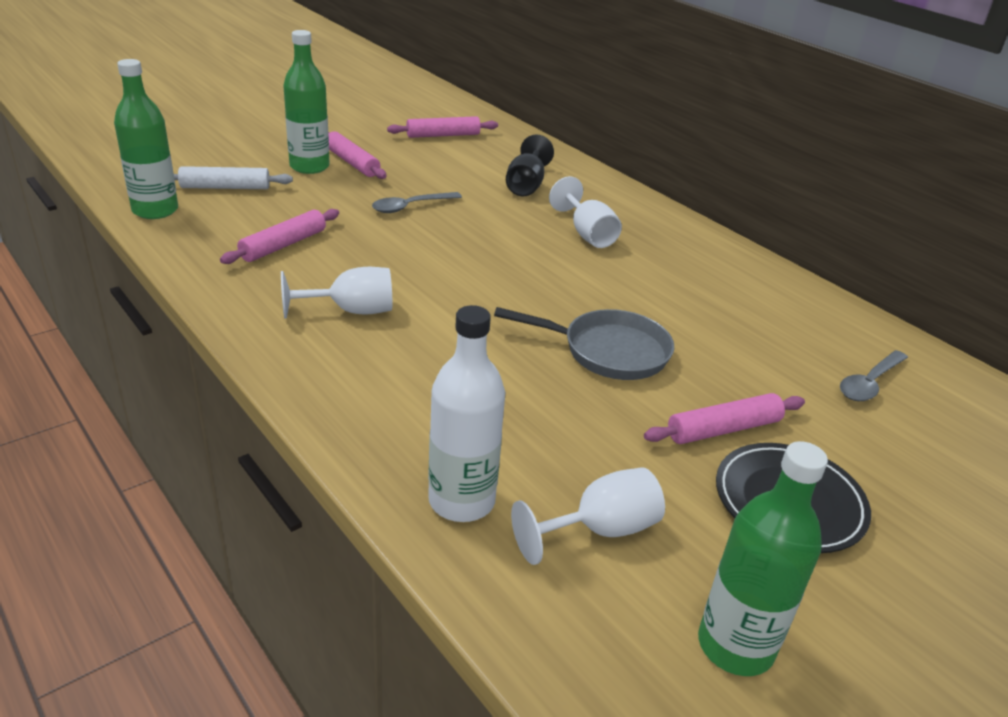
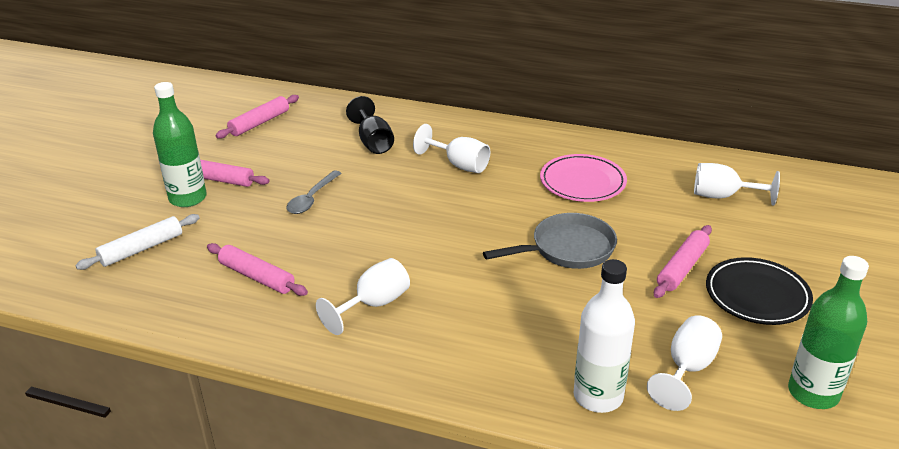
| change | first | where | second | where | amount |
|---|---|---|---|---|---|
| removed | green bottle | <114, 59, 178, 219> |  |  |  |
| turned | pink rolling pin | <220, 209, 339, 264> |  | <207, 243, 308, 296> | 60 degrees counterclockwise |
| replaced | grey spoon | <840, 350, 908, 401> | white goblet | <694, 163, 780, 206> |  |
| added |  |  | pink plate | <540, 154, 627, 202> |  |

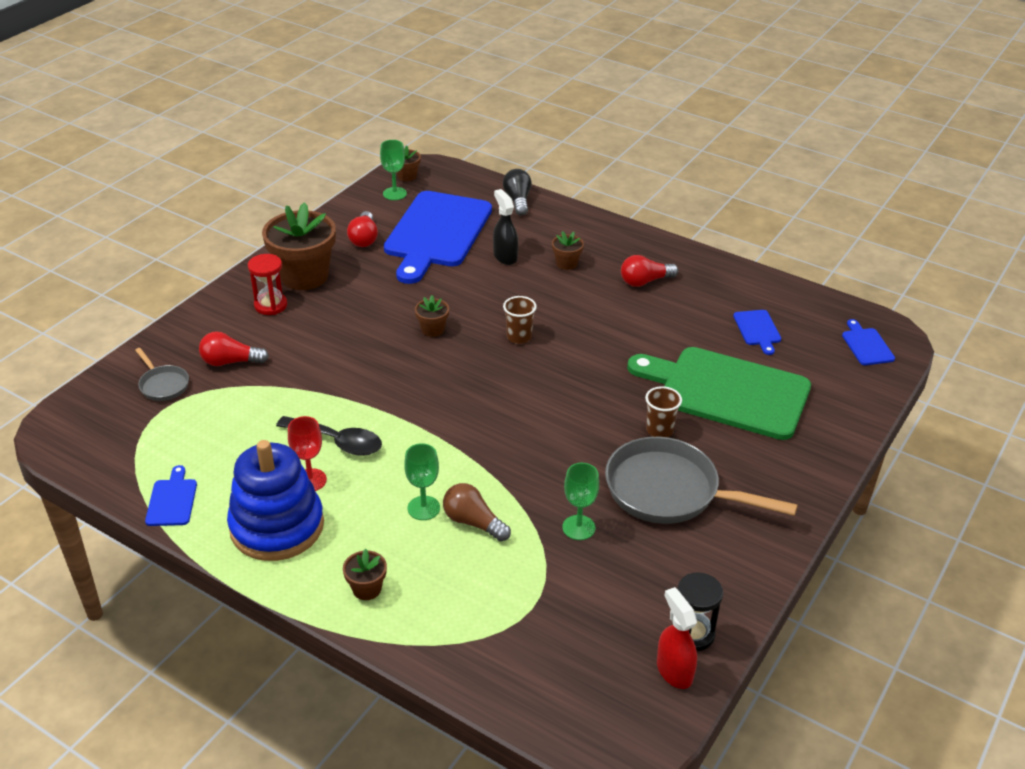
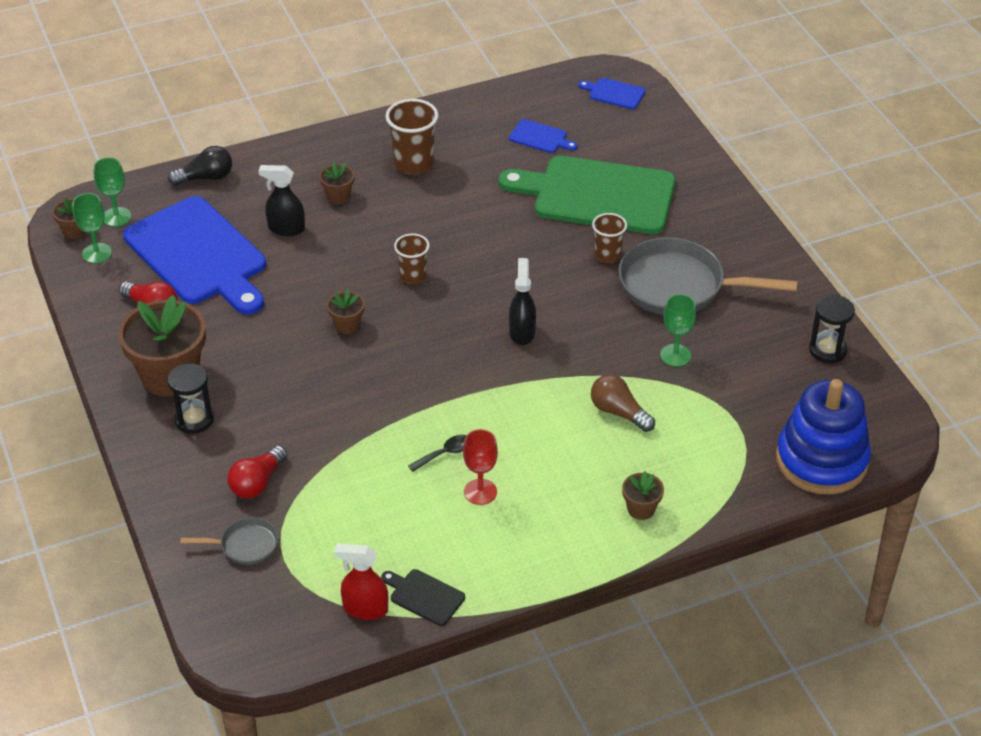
| change | first | where | second | where | amount |
|---|---|---|---|---|---|
| turned | black light bulb | <503, 169, 532, 216> |  | <168, 146, 232, 186> | 135 degrees clockwise |
| recoloured | red hourglass | <248, 254, 287, 315> | black hourglass | <167, 363, 214, 434> |  |
| replaced | red light bulb | <621, 255, 678, 287> | brown cup | <385, 99, 438, 175> |  |
| turned | green cutting board | <627, 347, 811, 440> |  | <499, 156, 676, 234> | 45 degrees clockwise |
| resized | black spoon | <276, 416, 382, 456> |  | <408, 435, 466, 472> | x0.58 |
| turned | grey pan | <605, 437, 798, 524> |  | <619, 237, 798, 315> | 45 degrees clockwise |
| moved | blue stacking toy | <227, 440, 324, 561> |  | <776, 379, 871, 495> |  |
| moved | green goblet | <404, 443, 440, 520> |  | <93, 157, 131, 227> |  |
| recoloured | blue cutting board | <145, 465, 197, 526> | black cutting board | <381, 569, 465, 626> |  |
| turned | brown light bulb | <443, 483, 511, 541> |  | <591, 374, 655, 432> | 60 degrees clockwise |
| moved | red spray bottle | <657, 587, 697, 689> |  | <334, 544, 388, 620> |  |
| added |  |  | black spray bottle | <509, 258, 536, 345> |  |

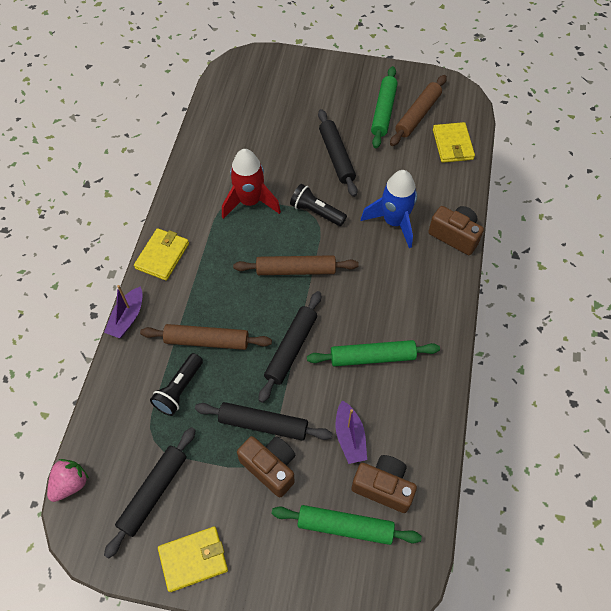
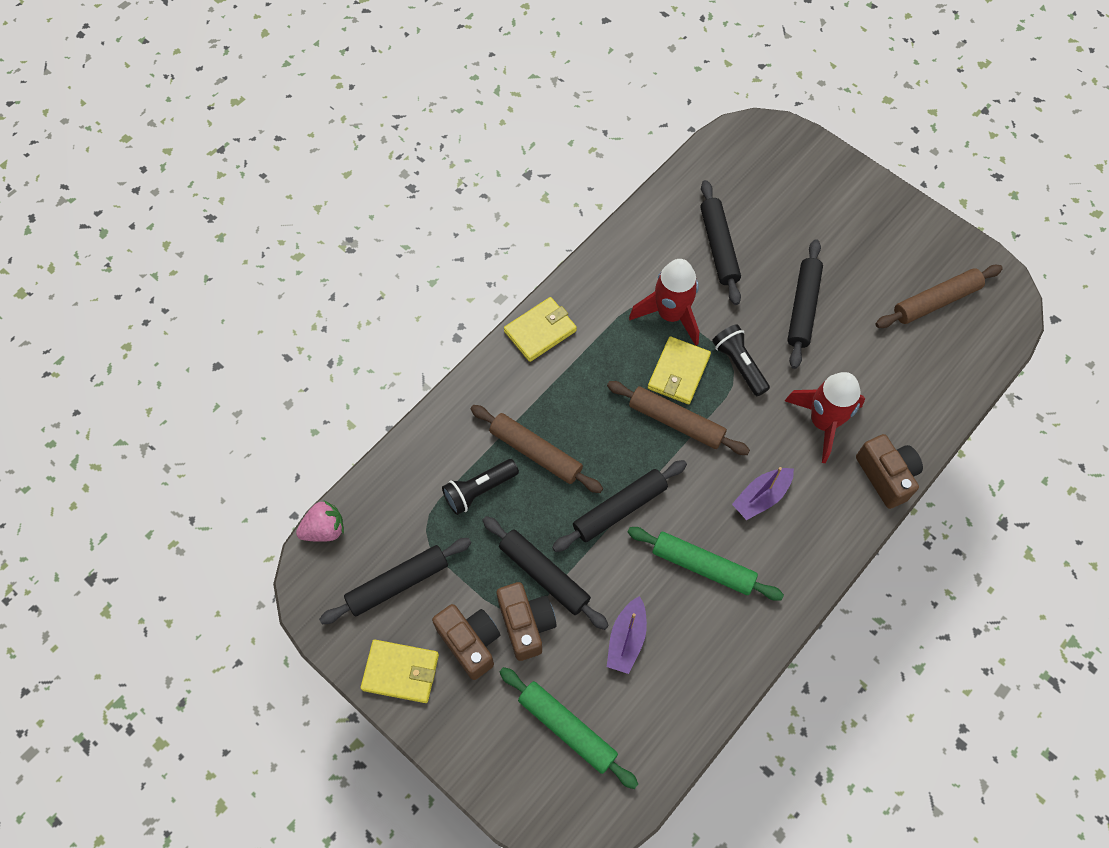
| change | first | where | second | where | amount |
|---|---|---|---|---|---|
| removed | green rolling pin | <371, 66, 398, 148> |  |  |  |
| moved | yellow wallet | <433, 122, 475, 163> |  | <648, 336, 711, 404> |  |
| recoloured | blue rocket | <361, 170, 417, 248> | red rocket | <785, 372, 865, 463> |  |
| moved | purple boat | <104, 285, 143, 338> |  | <732, 467, 794, 520> |  |
| moved | brown camera | <352, 455, 417, 513> |  | <432, 604, 500, 680> |  |
| added |  |  | black rolling pin | <700, 180, 741, 305> |  |

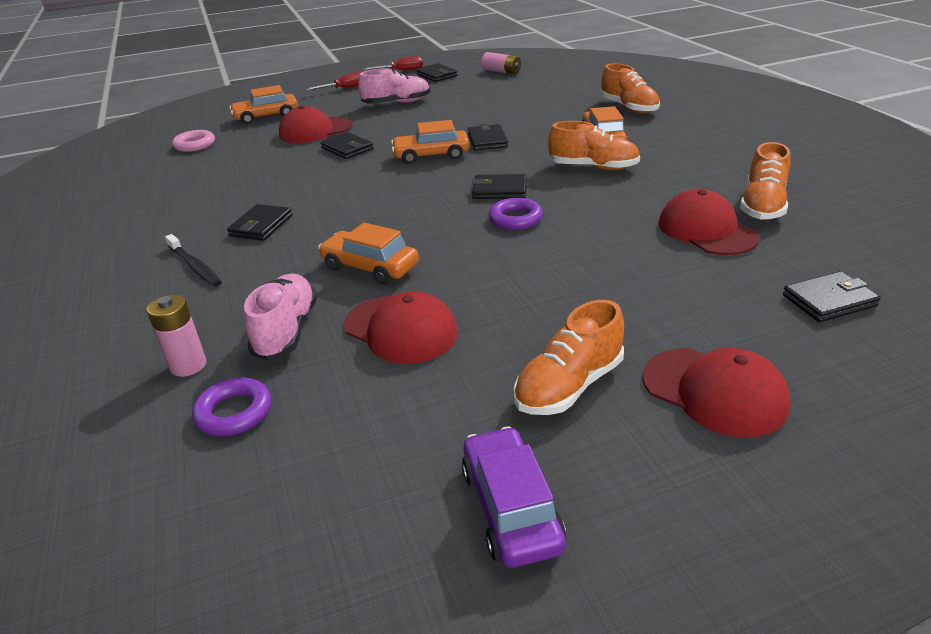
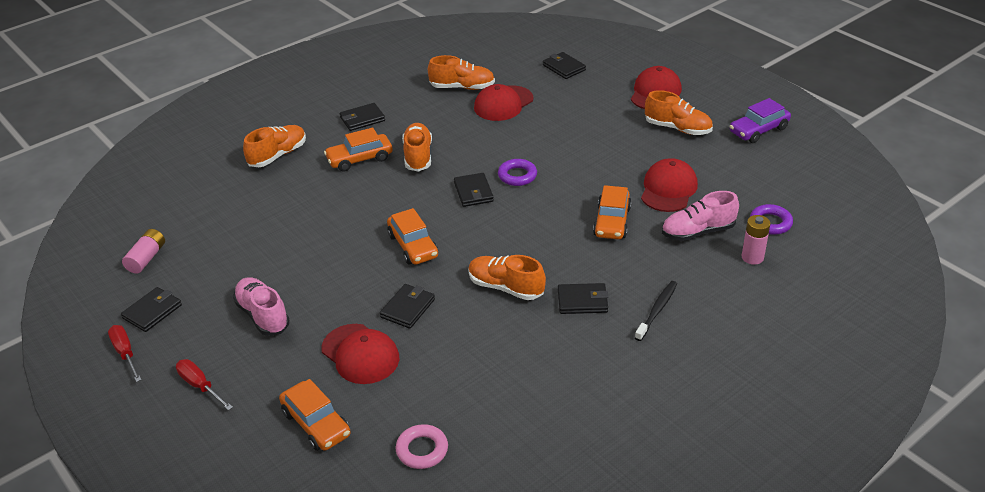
| change | first | where | second | where | amount |
|---|---|---|---|---|---|
| moved | black wallet | <468, 123, 508, 150> |  | <340, 103, 385, 131> |  |
| added |  |  | orange shoe | <468, 255, 546, 300> |  |

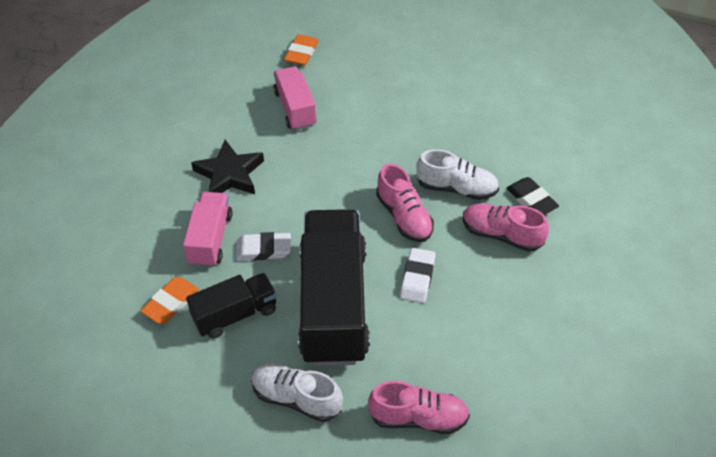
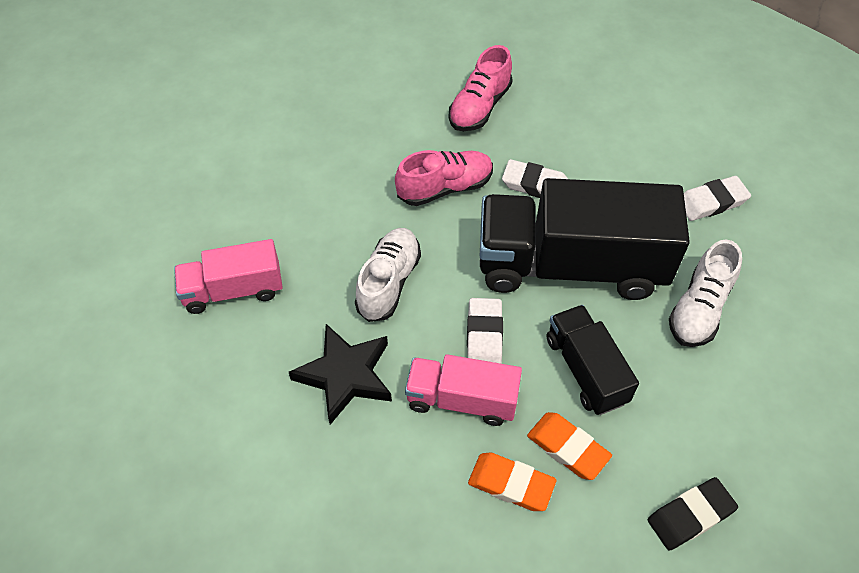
| change | first | where | second | where | amount |
|---|---|---|---|---|---|
| moved | orange eraser | <284, 34, 319, 66> |  | <468, 453, 556, 511> |  |
| moved | white shoe | <416, 149, 499, 200> |  | <355, 228, 421, 322> |  |
| moved | black eraser | <507, 177, 559, 215> |  | <648, 477, 738, 551> |  |
| replaced | pink shoe | <368, 381, 470, 434> | white eraser | <684, 176, 751, 221> |  |

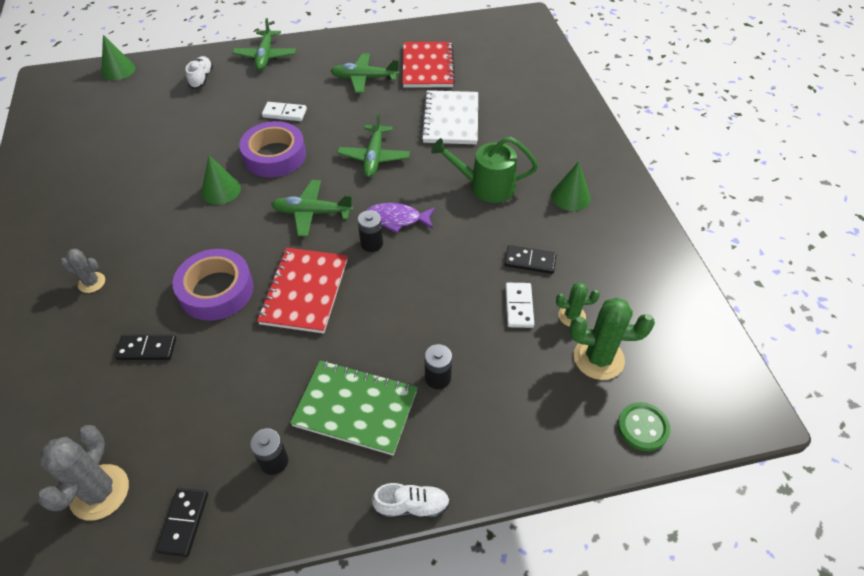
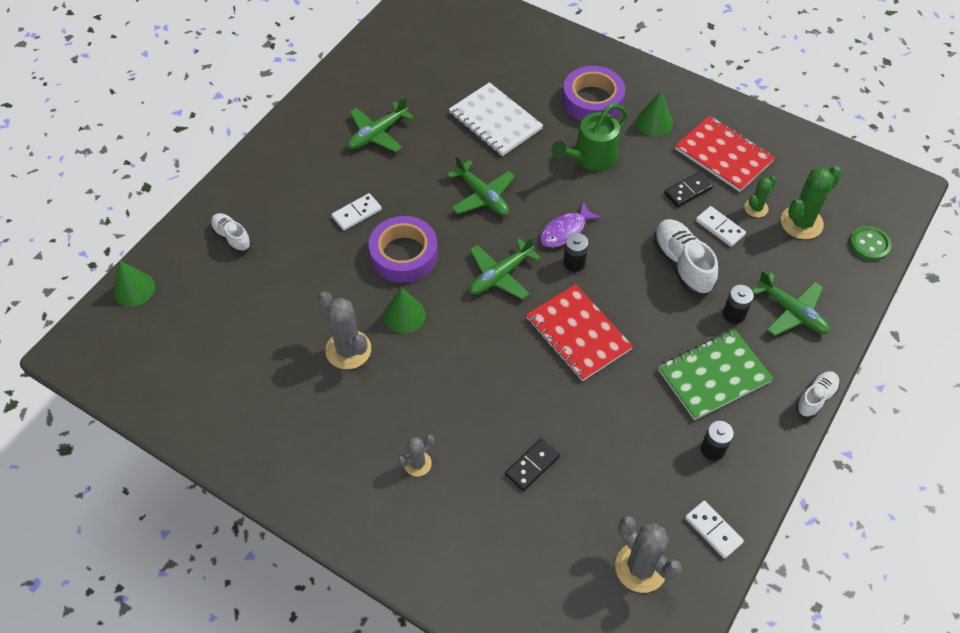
| change | first | where | second | where | amount |
|---|---|---|---|---|---|
| moved | green plane | <232, 18, 296, 70> |  | <752, 270, 830, 336> |  |
| moved | red notebook | <403, 42, 455, 88> |  | <675, 115, 775, 192> |  |
| moved | purple tape | <172, 249, 254, 321> |  | <562, 66, 625, 121> |  |
| recoloured | black domino | <156, 488, 208, 557> | white domino | <685, 501, 744, 559> |  |
| added |  |  | white shoe | <653, 219, 718, 295> |  |
| added |  |  | grey cactus | <317, 291, 371, 369> |  |

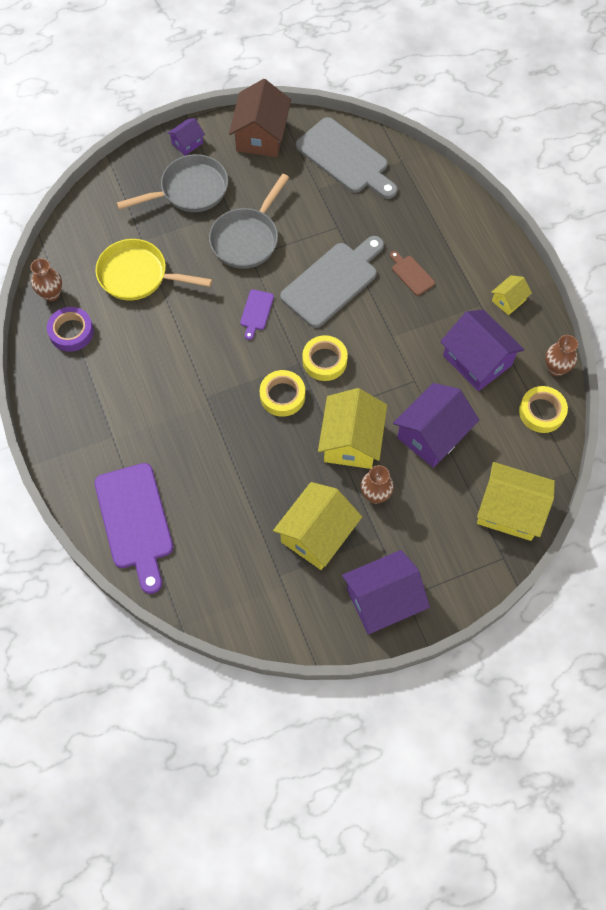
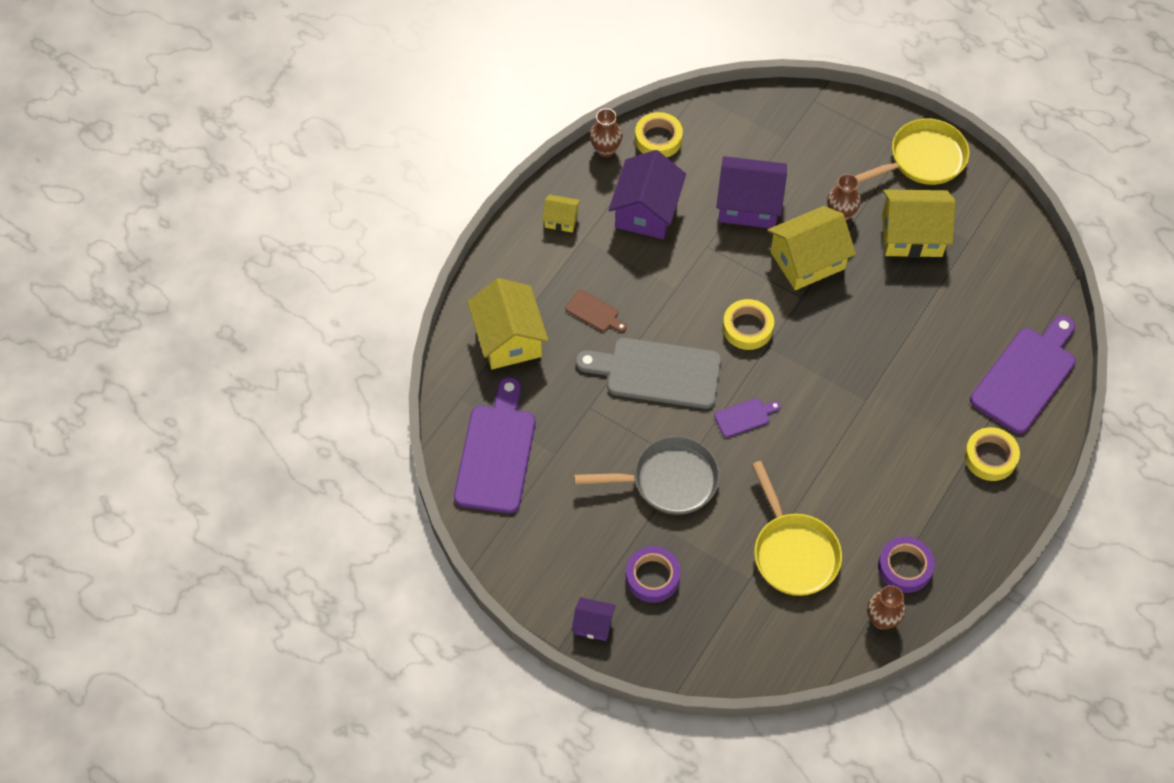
| change | first | where | second | where | amount |
|---|---|---|---|---|---|
| removed | brown house | <229, 79, 291, 157> |  |  |  |
| recoloured | grey cutting board | <296, 117, 398, 199> | purple cutting board | <454, 377, 535, 513> |  |
| replaced | grey pan | <117, 154, 228, 212> | purple tape | <626, 546, 681, 603> |  |
| turned | brown cutting board | <390, 251, 435, 296> |  | <565, 290, 627, 332> | 75 degrees counterclockwise |
| moved | yellow tape | <260, 370, 305, 417> |  | <964, 427, 1020, 481> |  |
| moved | yellow house | <477, 462, 555, 541> |  | <467, 278, 549, 369> |  |
| replaced | purple house | <342, 550, 430, 634> | yellow pan | <855, 118, 970, 185> |  |

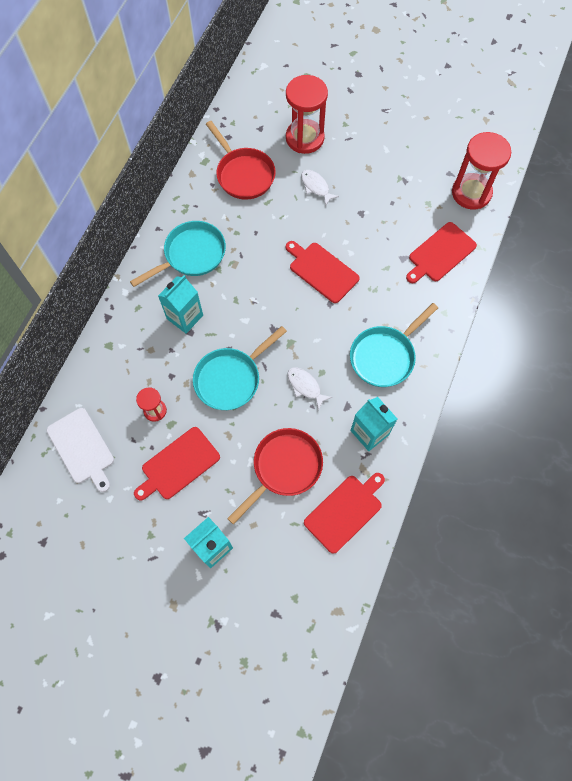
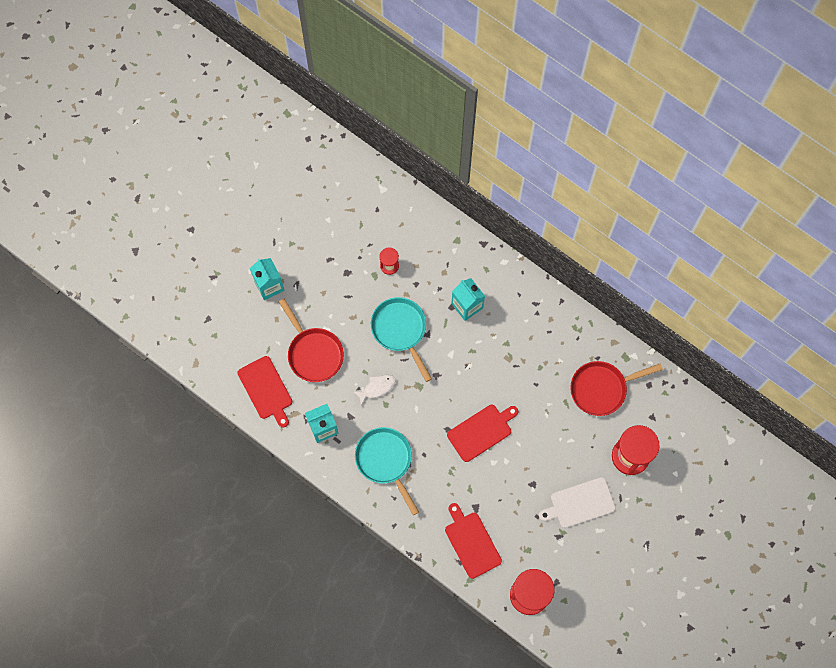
| change | first | where | second | where | amount |
|---|---|---|---|---|---|
| removed | white fish | <301, 170, 339, 206> |  |  |  |
| removed | turquoise pan | <130, 221, 226, 287> |  |  |  |
| moved | white cutting board | <46, 408, 114, 492> |  | <539, 477, 616, 528> |  |
| removed | red cutting board | <134, 427, 220, 501> |  |  |  |

